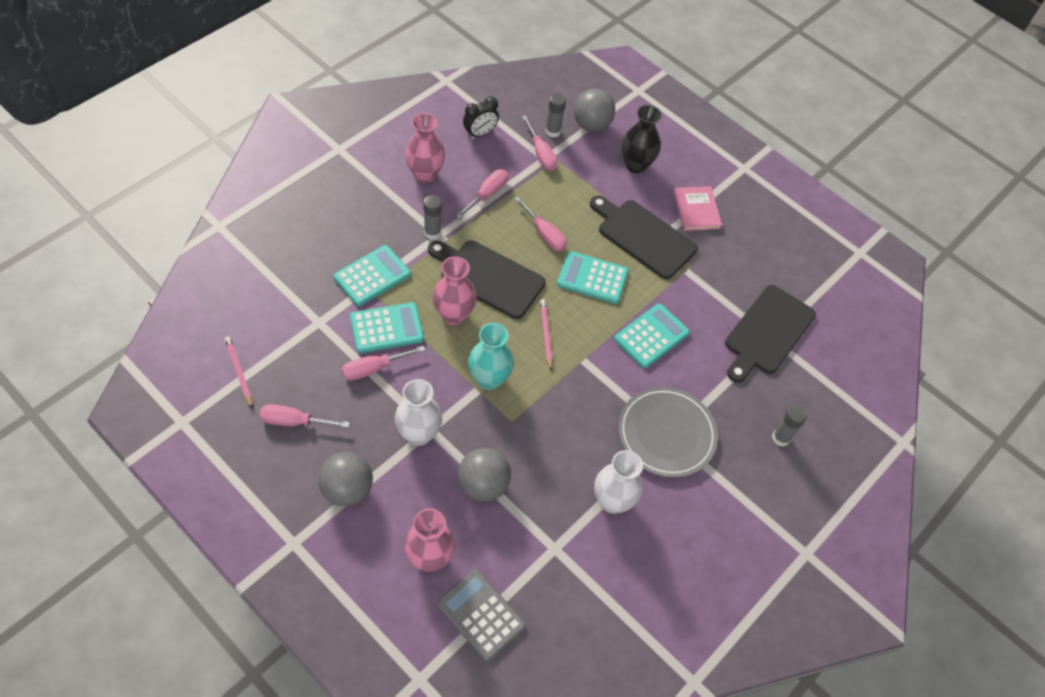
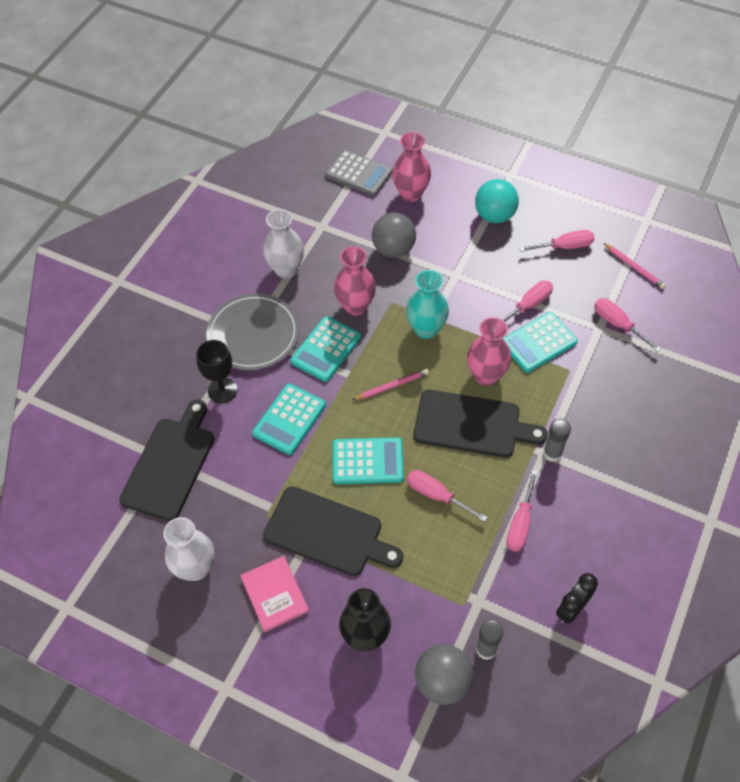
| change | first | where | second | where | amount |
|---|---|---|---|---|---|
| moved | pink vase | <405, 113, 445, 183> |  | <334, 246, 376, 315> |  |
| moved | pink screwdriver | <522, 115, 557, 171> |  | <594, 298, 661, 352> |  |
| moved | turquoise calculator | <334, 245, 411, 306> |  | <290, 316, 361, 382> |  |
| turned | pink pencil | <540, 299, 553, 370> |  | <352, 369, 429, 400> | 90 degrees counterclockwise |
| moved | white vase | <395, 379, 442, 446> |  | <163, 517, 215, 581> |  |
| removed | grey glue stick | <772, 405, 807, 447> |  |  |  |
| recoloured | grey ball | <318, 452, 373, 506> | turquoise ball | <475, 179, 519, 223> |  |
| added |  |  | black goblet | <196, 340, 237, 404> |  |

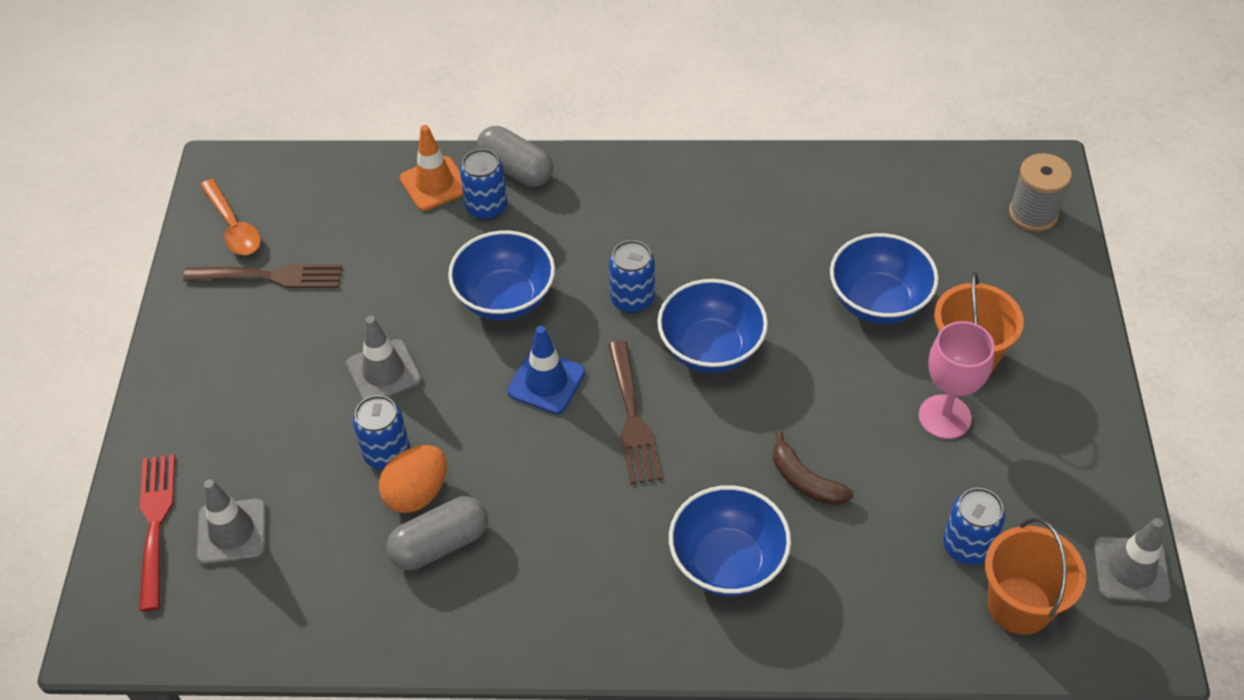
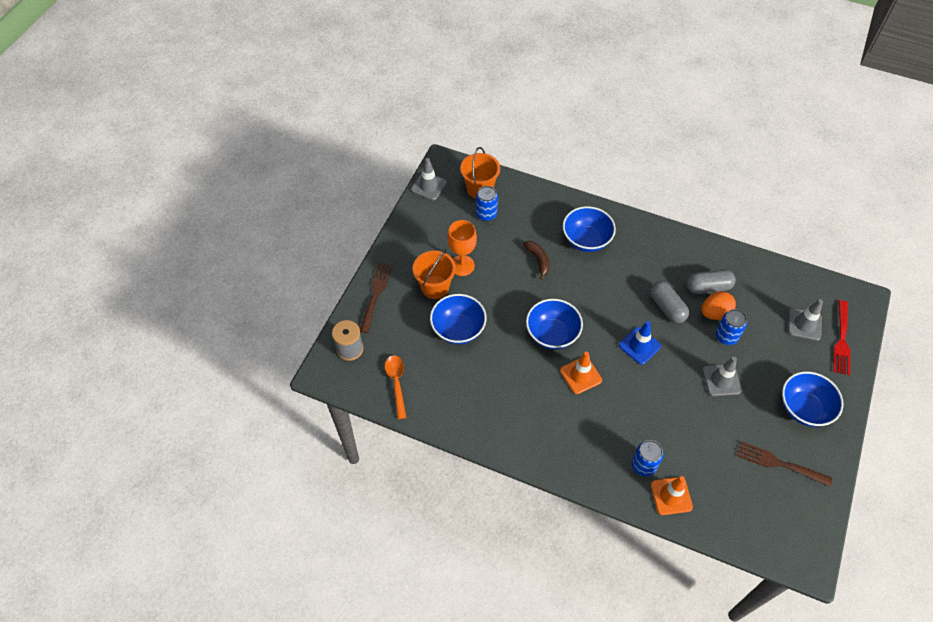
| change | first | where | second | where | amount |
|---|---|---|---|---|---|
| moved | grey capsule | <477, 126, 553, 187> |  | <650, 281, 690, 323> |  |
| moved | orange spoon | <200, 179, 261, 255> |  | <385, 355, 407, 419> |  |
| moved | blue bowl | <448, 231, 555, 321> |  | <782, 372, 843, 427> |  |
| replaced | blue can | <609, 240, 655, 313> | orange traffic cone | <560, 352, 602, 394> |  |
| recoloured | pink goblet | <919, 321, 995, 439> | orange goblet | <447, 220, 477, 276> |  |
| moved | brown fork | <609, 340, 662, 484> |  | <360, 263, 393, 333> |  |

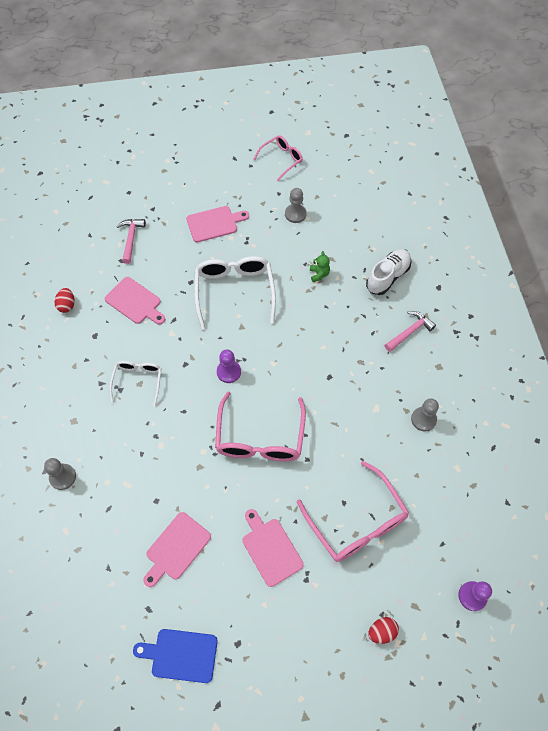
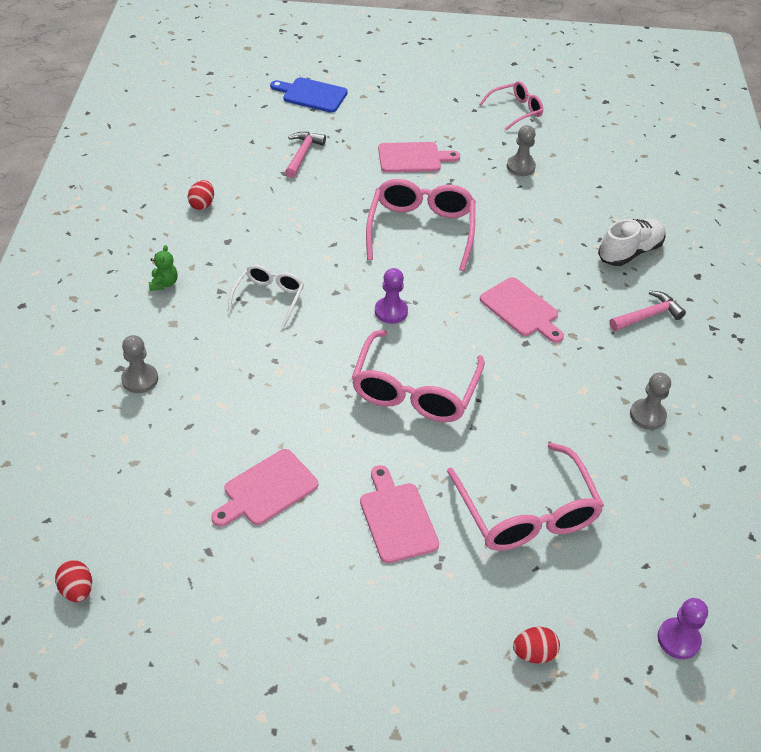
| change | first | where | second | where | amount |
|---|---|---|---|---|---|
| moved | green teddy bear | <310, 251, 330, 282> |  | <149, 245, 178, 291> |  |
| recoloured | white glasses | <195, 256, 276, 330> | pink glasses | <366, 179, 475, 271> |  |
| moved | pink cutting board | <105, 277, 165, 324> |  | <480, 277, 564, 343> |  |
| moved | blue cutting board | <133, 629, 218, 683> |  | <270, 77, 348, 113> |  |
| added |  |  | red egg | <55, 560, 92, 602> |  |

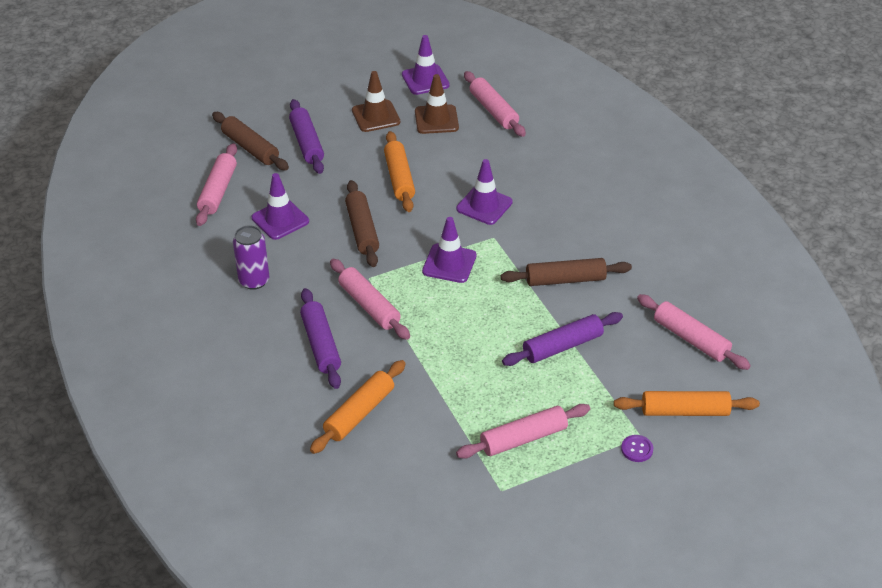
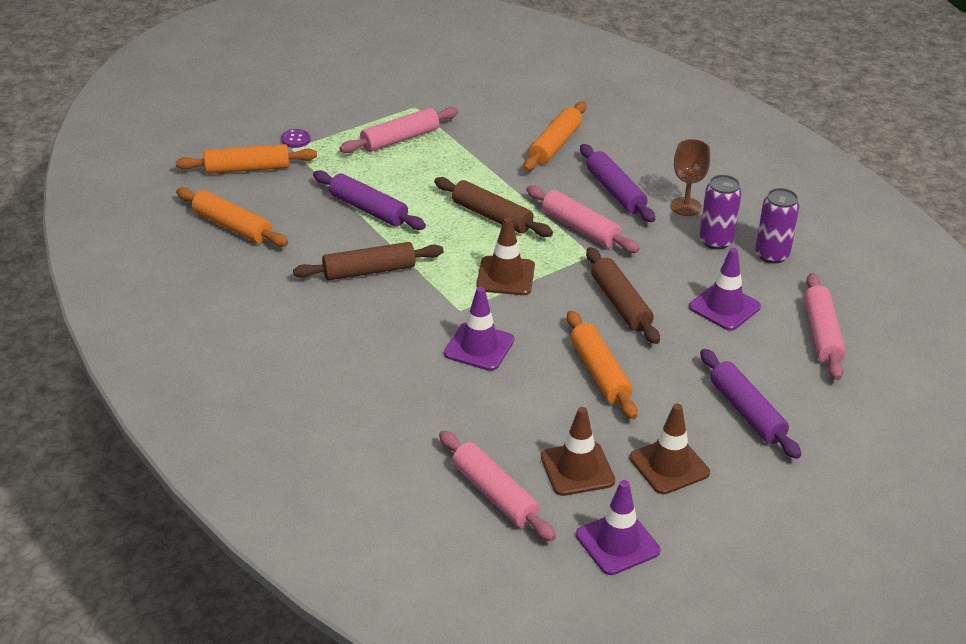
| change | first | where | second | where | amount |
|---|---|---|---|---|---|
| moved | brown rolling pin | <212, 112, 289, 170> |  | <434, 177, 553, 237> |  |
| recoloured | purple traffic cone | <422, 217, 477, 283> | brown traffic cone | <476, 217, 535, 295> |  |
| recoloured | pink rolling pin | <637, 294, 751, 370> | orange rolling pin | <176, 187, 288, 247> |  |
| turned | purple rolling pin | <502, 312, 623, 366> |  | <313, 170, 426, 230> | 75 degrees clockwise |
| added |  |  | brown goblet | <671, 139, 710, 216> |  |
| added |  |  | purple can | <755, 188, 800, 264> |  |

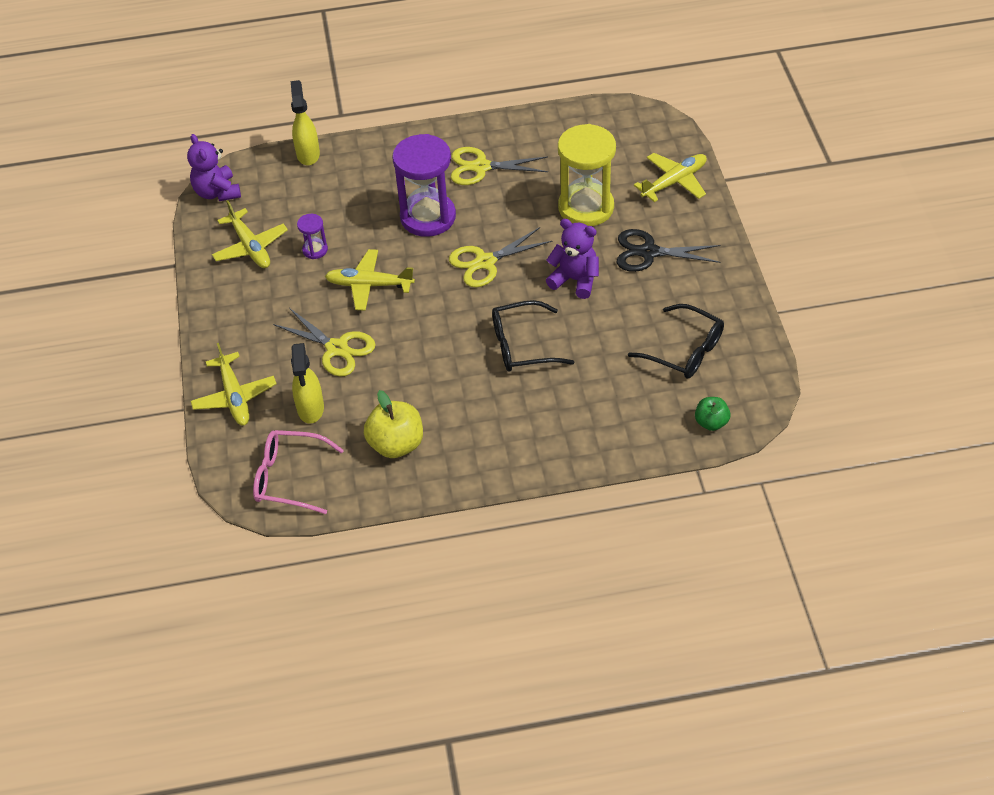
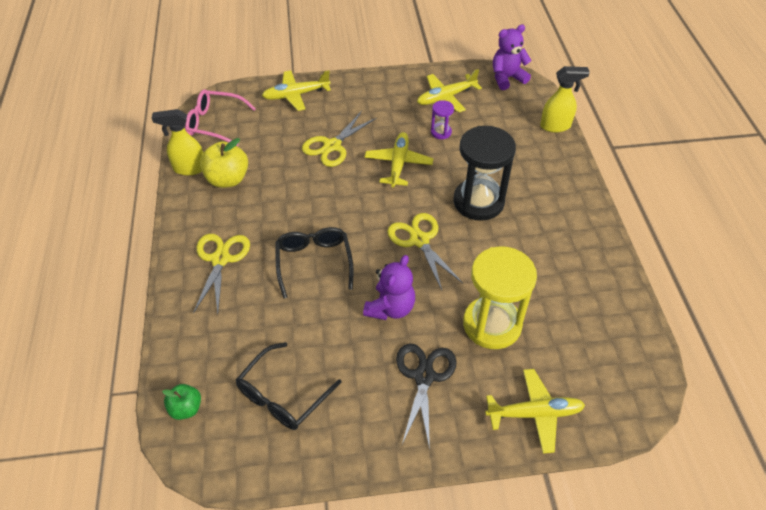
| change | first | where | second | where | amount |
|---|---|---|---|---|---|
| recoloured | purple hourglass | <392, 134, 456, 237> | black hourglass | <453, 126, 516, 221> |  |
| moved | yellow scissors | <451, 147, 548, 185> |  | <193, 234, 250, 314> |  |
| turned | yellow plane | <634, 153, 707, 202> |  | <485, 369, 585, 454> | 60 degrees counterclockwise |
| moved | yellow spray bottle | <291, 343, 324, 424> |  | <152, 109, 203, 175> |  |
| turned | pink glasses | <253, 430, 344, 514> |  | <185, 89, 256, 147> | 90 degrees counterclockwise |

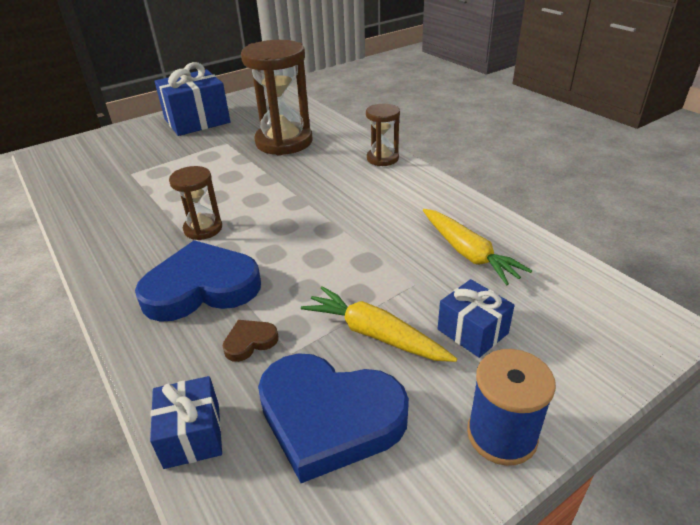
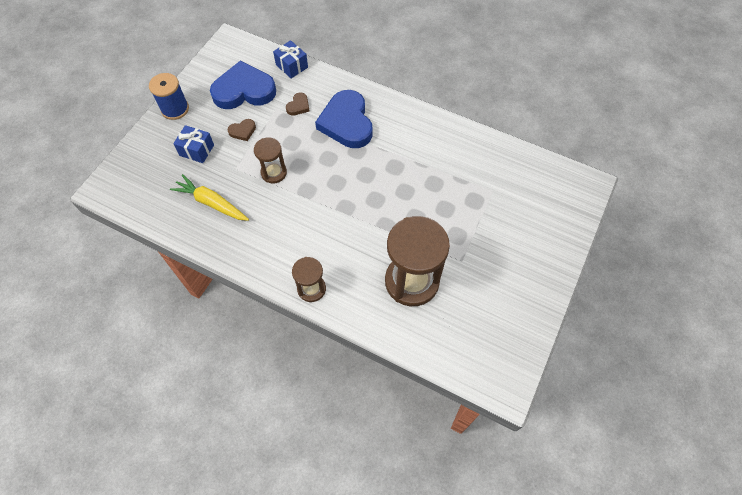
| change | first | where | second | where | amount |
|---|---|---|---|---|---|
| removed | blue gift | <155, 62, 230, 136> |  |  |  |
| moved | brown hourglass | <169, 166, 222, 240> |  | <254, 137, 287, 184> |  |
| turned | blue heart | <135, 240, 261, 322> |  | <315, 90, 372, 148> | 120 degrees clockwise |
| replaced | yellow carrot | <301, 286, 457, 362> | brown heart | <228, 119, 256, 141> |  |

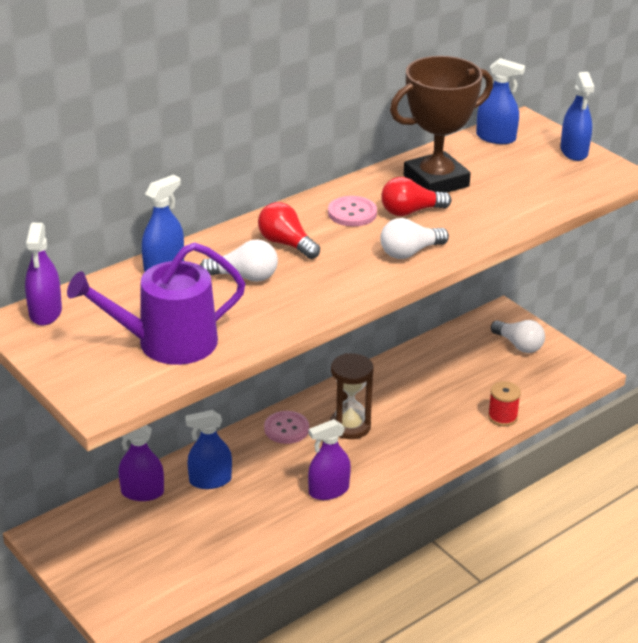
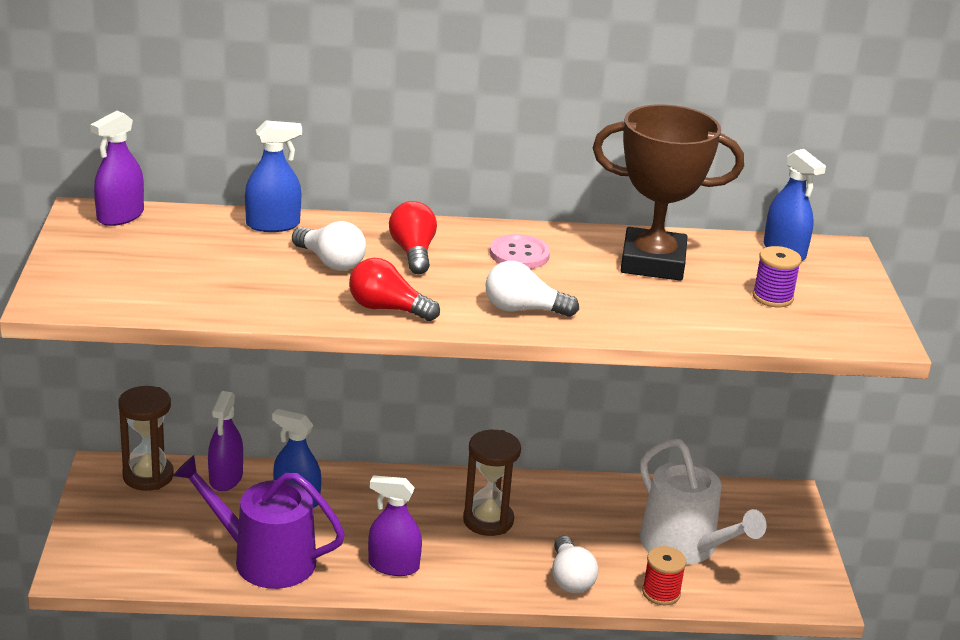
| change | first | where | second | where | amount |
|---|---|---|---|---|---|
| removed | blue spray bottle | <560, 72, 594, 161> |  |  |  |
| moved | red light bulb | <381, 177, 451, 216> |  | <349, 258, 440, 321> |  |
| moved | purple watering can | <67, 242, 245, 365> |  | <173, 455, 345, 589> |  |
| moved | white light bulb | <491, 320, 545, 353> |  | <552, 536, 599, 593> |  |
| removed | pink button | <264, 411, 309, 444> |  |  |  |
| turned | purple spray bottle | <119, 425, 164, 501> |  | <208, 391, 243, 491> | 120 degrees counterclockwise |
| added |  |  | purple spool | <753, 246, 802, 307> |  |
| added |  |  | brown hourglass | <118, 386, 174, 491> |  |
| added |  |  | white watering can | <640, 439, 766, 565> |  |

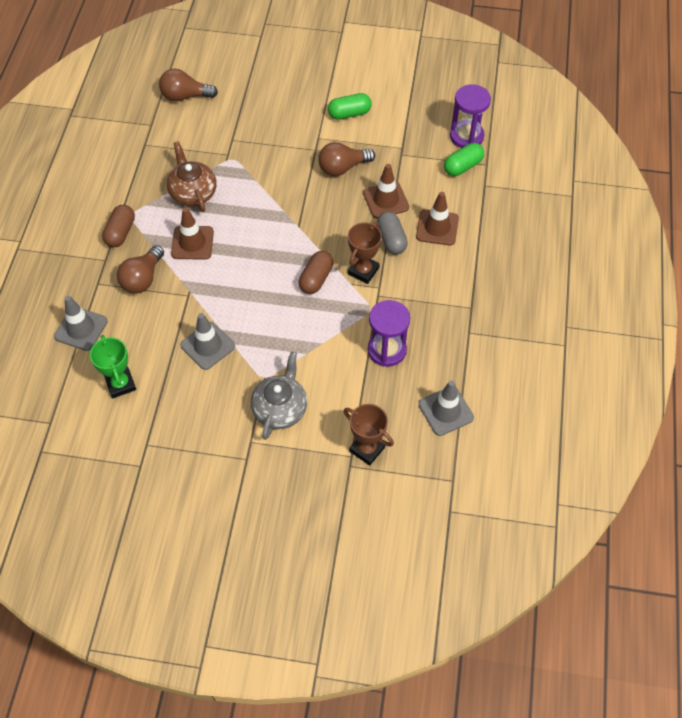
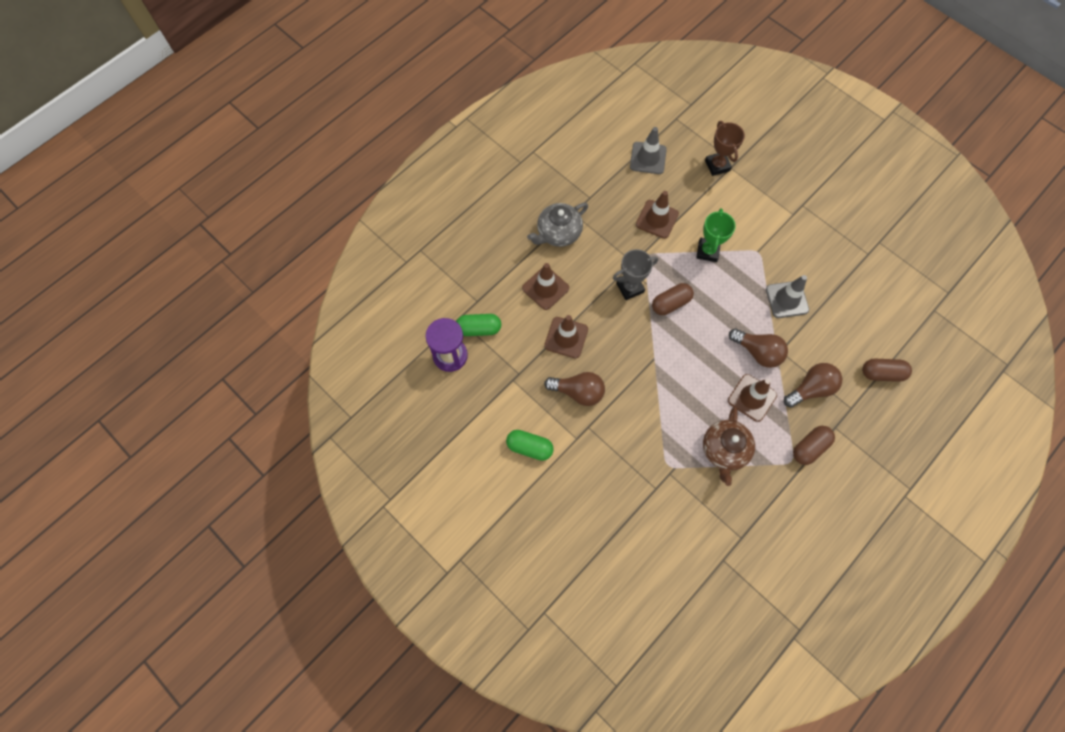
| change | first | where | second | where | amount |
|---|---|---|---|---|---|
| moved | brown light bulb | <159, 68, 218, 101> |  | <729, 329, 788, 368> |  |
| removed | grey capsule | <377, 211, 408, 254> |  |  |  |
| recoloured | brown trophy | <348, 222, 382, 284> | grey trophy | <613, 249, 658, 300> |  |
| replaced | grey traffic cone | <54, 296, 108, 351> | brown capsule | <862, 359, 912, 382> |  |
| replaced | purple hourglass | <368, 300, 410, 367> | brown traffic cone | <636, 191, 679, 239> |  |
| moved | green trophy | <90, 335, 136, 398> |  | <696, 208, 736, 262> |  |
| moved | grey teapot | <251, 352, 307, 440> |  | <527, 203, 588, 247> |  |

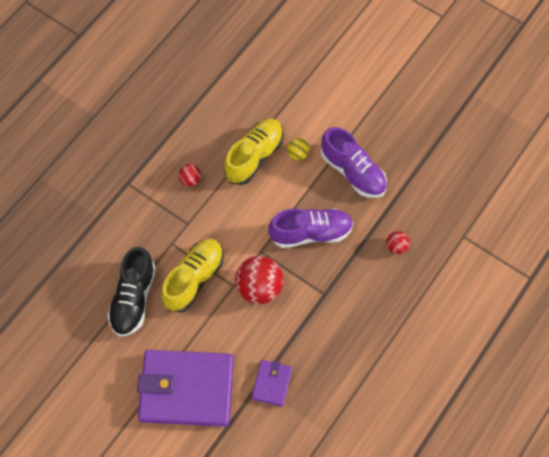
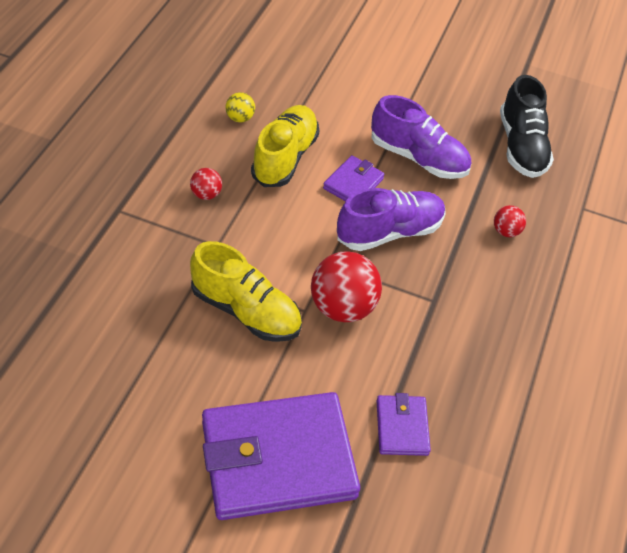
| change | first | where | second | where | amount |
|---|---|---|---|---|---|
| moved | yellow ball | <287, 138, 310, 161> |  | <226, 92, 255, 123> |  |
| turned | yellow shoe | <161, 239, 224, 312> |  | <190, 241, 302, 342> | 105 degrees clockwise |
| moved | black shoe | <107, 247, 156, 337> |  | <500, 75, 554, 178> |  |
| added |  |  | purple wallet | <323, 155, 384, 201> |  |

